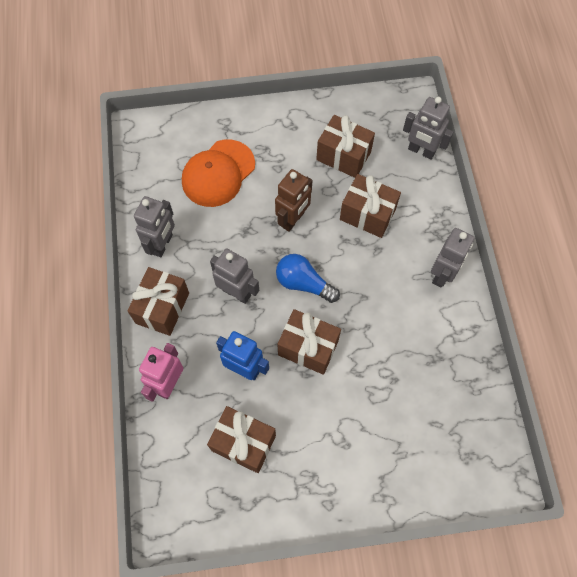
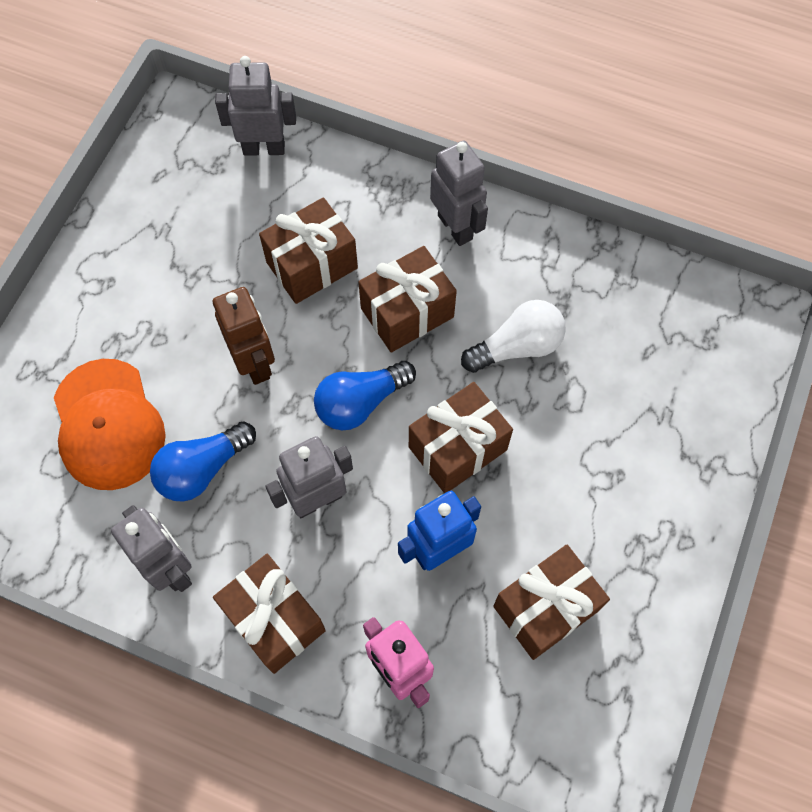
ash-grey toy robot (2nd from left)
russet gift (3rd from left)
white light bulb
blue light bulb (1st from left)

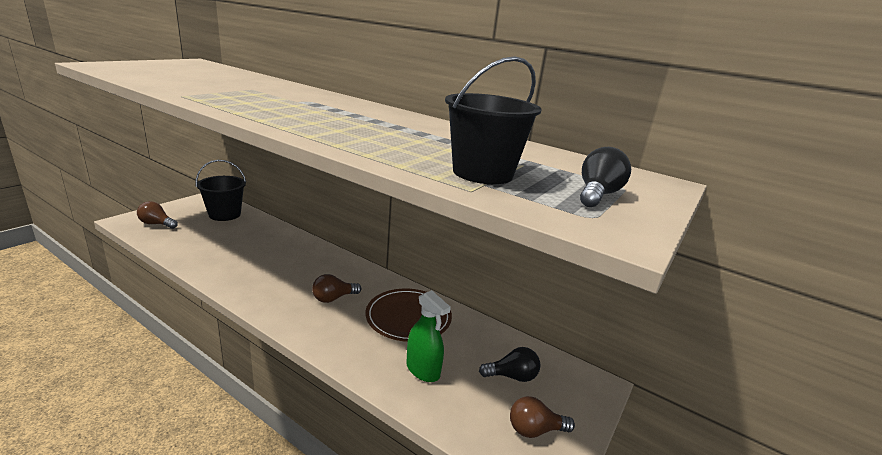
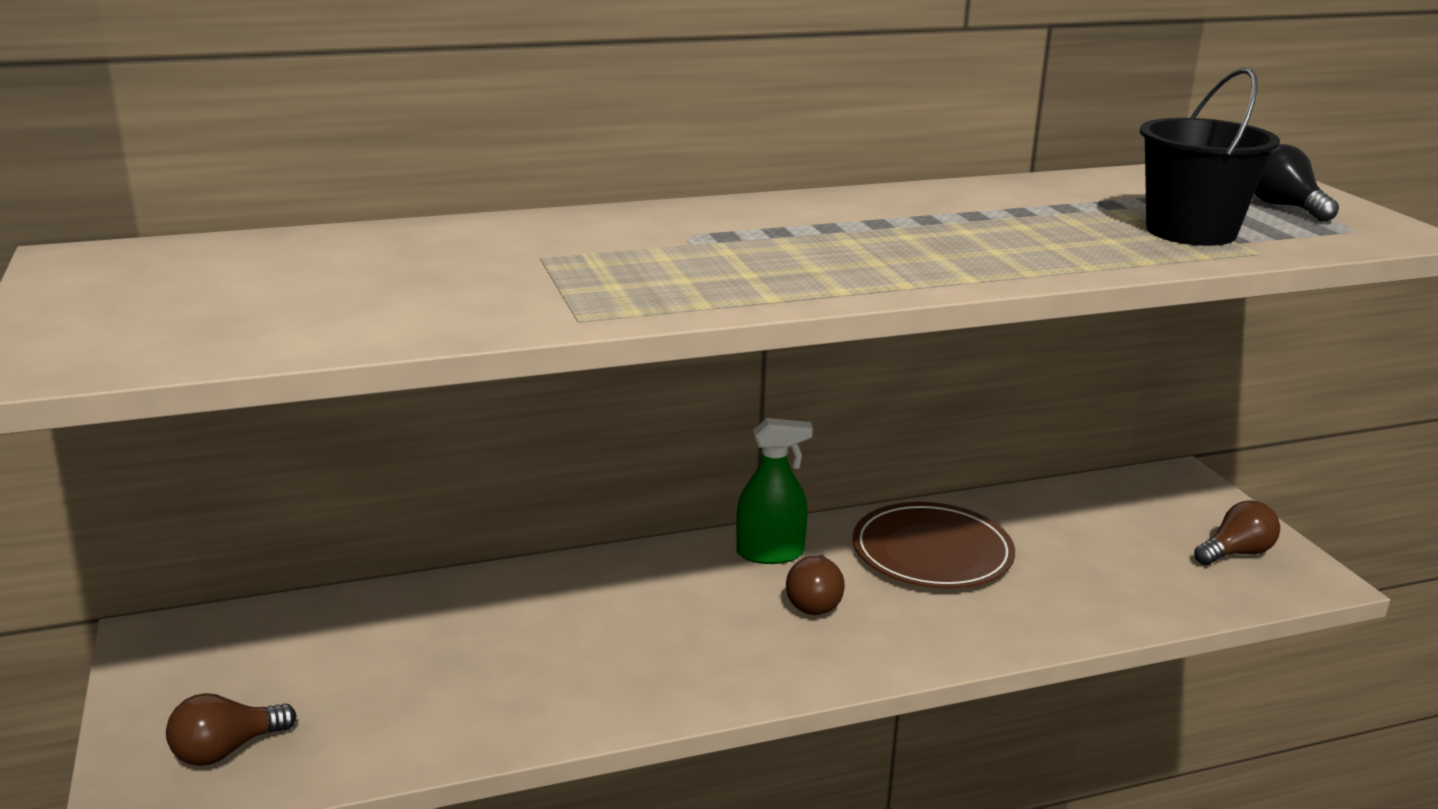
jet-black bucket (1st from left in the first image)
leaf-green spray bottle
jet-black light bulb (1st from left in the first image)
russet light bulb (3rd from left)

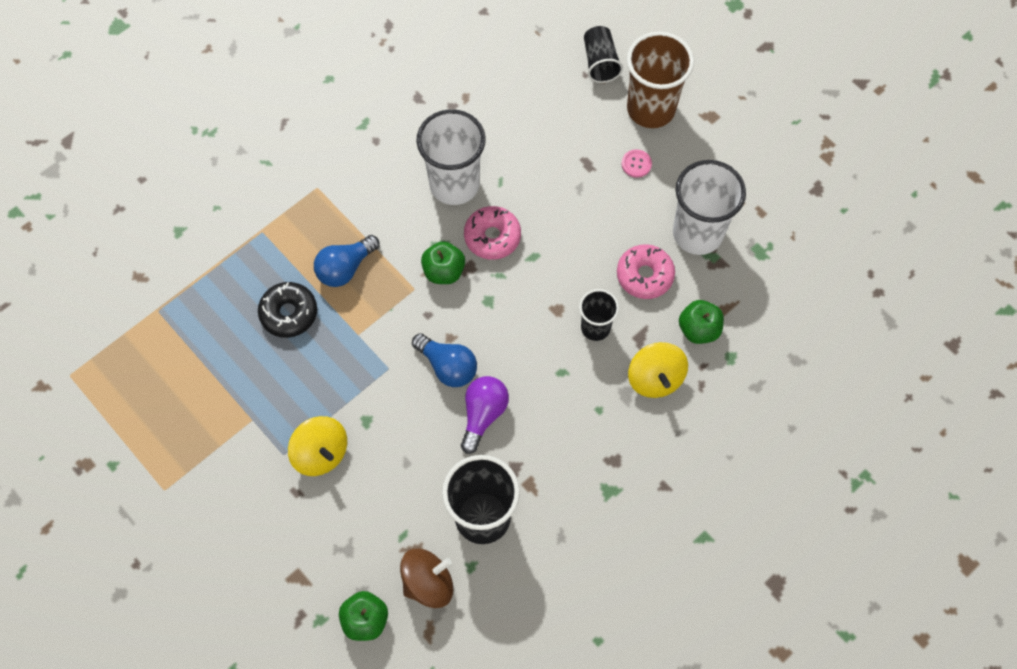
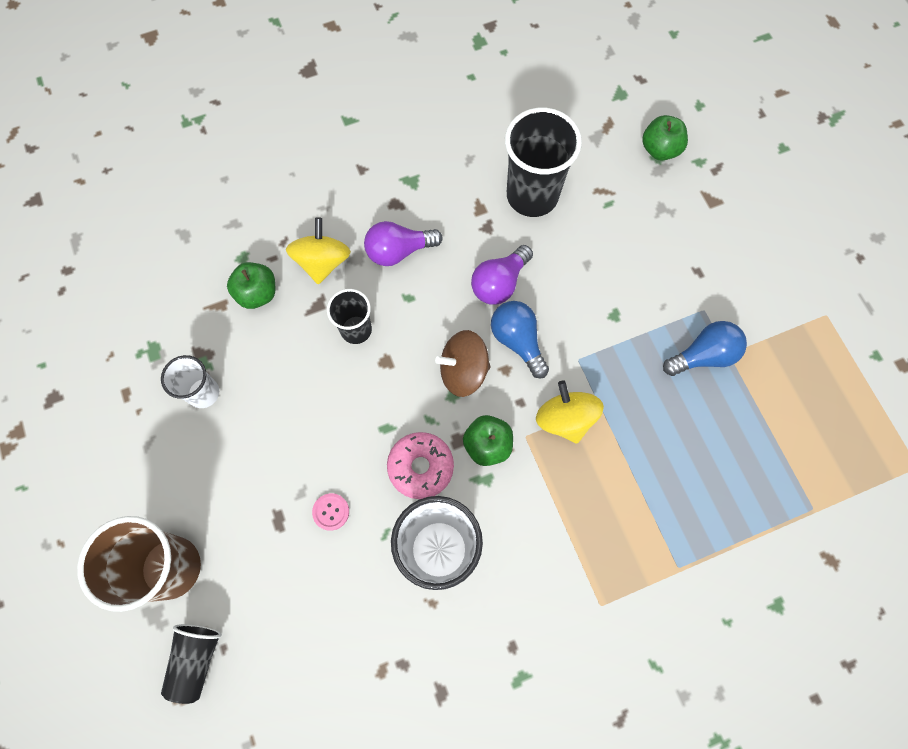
pink button
white tumbler (1st from left)
blue light bulb (2nd from left)
pink doughnut (2nd from left in the first image)
jet-black doughnut
golden toy top (2nd from left)
russet toy top
violet light bulb (1st from left)

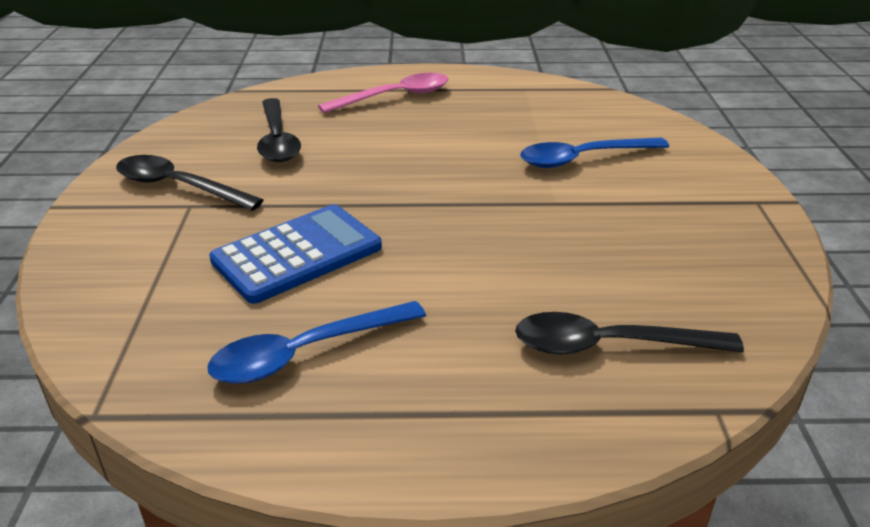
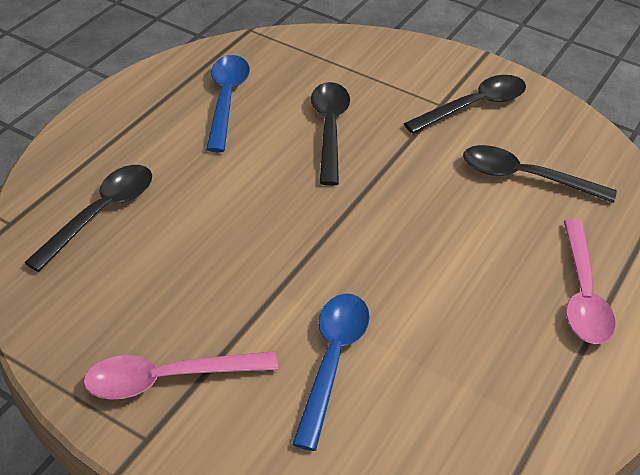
jet-black spoon (2nd from left)
pink spoon (1st from left)

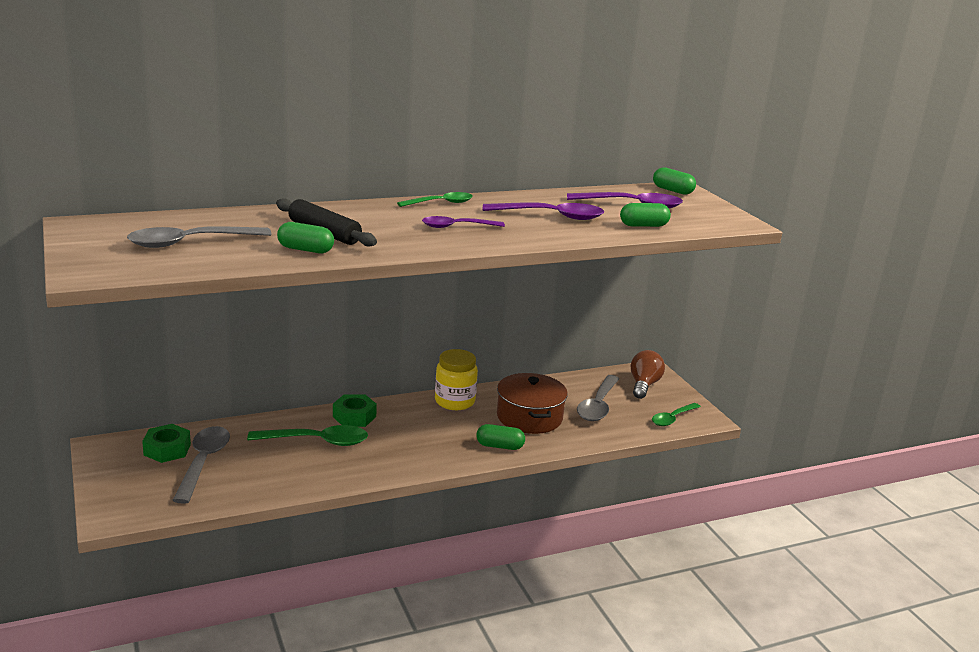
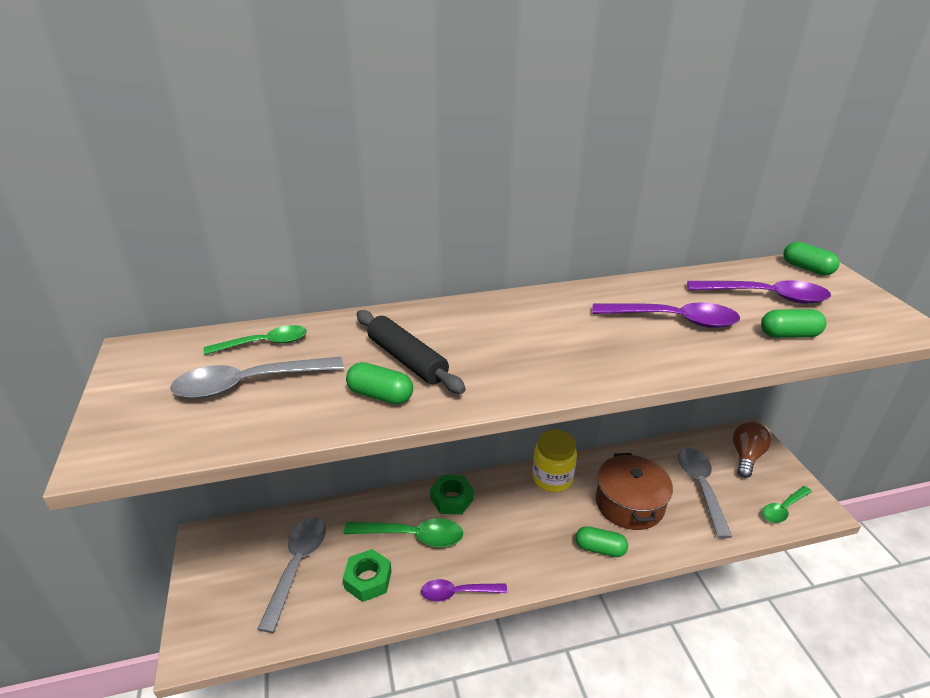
leaf-green spoon (1st from left)
violet spoon (1st from left)
ash-grey spoon (3rd from left)
leaf-green hexagon nut (1st from left)

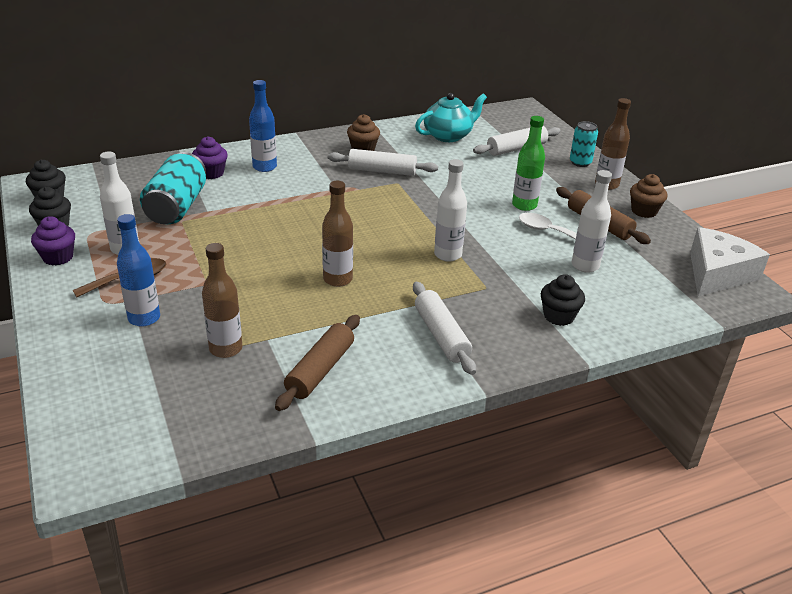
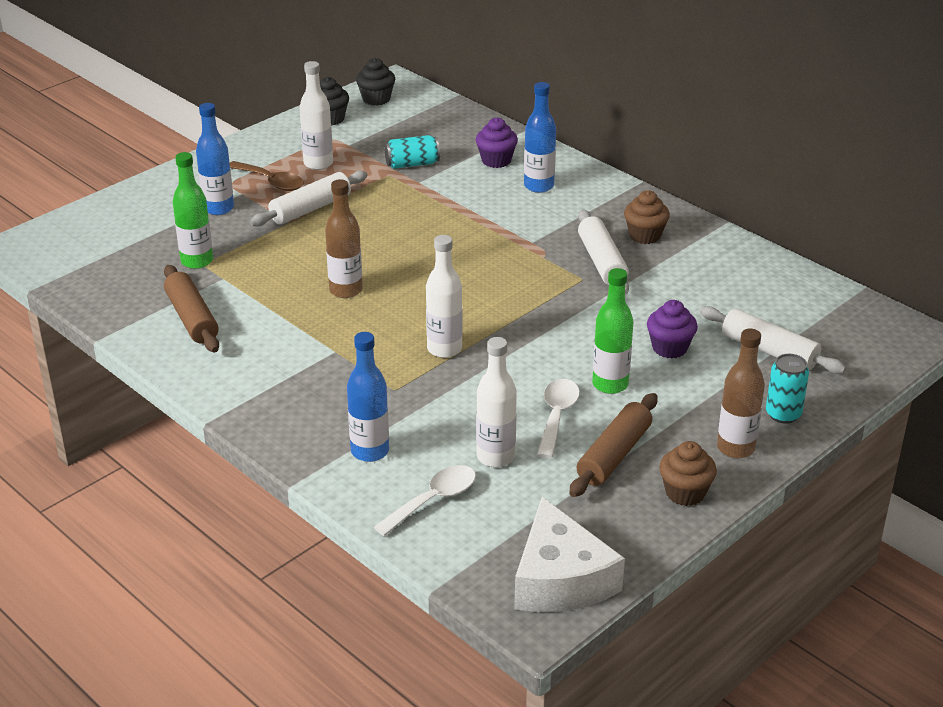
aqua china teapot
aqua can (1st from left)
violet fairy cake (2nd from left)
white cheese wedge
leaf-green flask (1st from left)
blue flask (2nd from left)
white pastry roller (1st from left)
russet pastry roller (1st from left)
white spoon (1st from left)

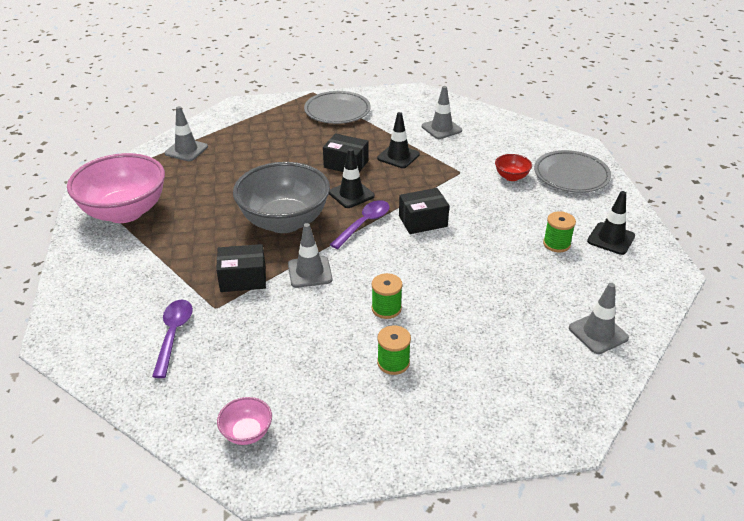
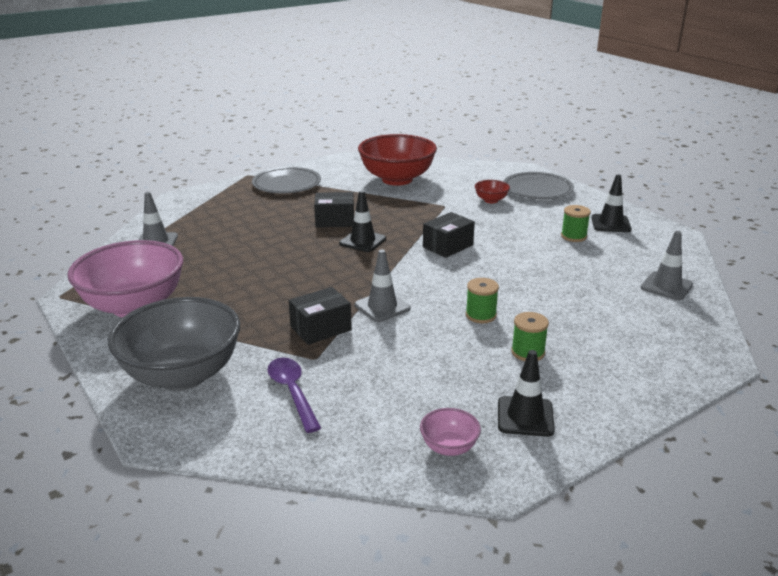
crimson deep dish (1st from left)
jet-black traffic cone (2nd from left)
ash-grey deep dish
violet spoon (2nd from left in the first image)

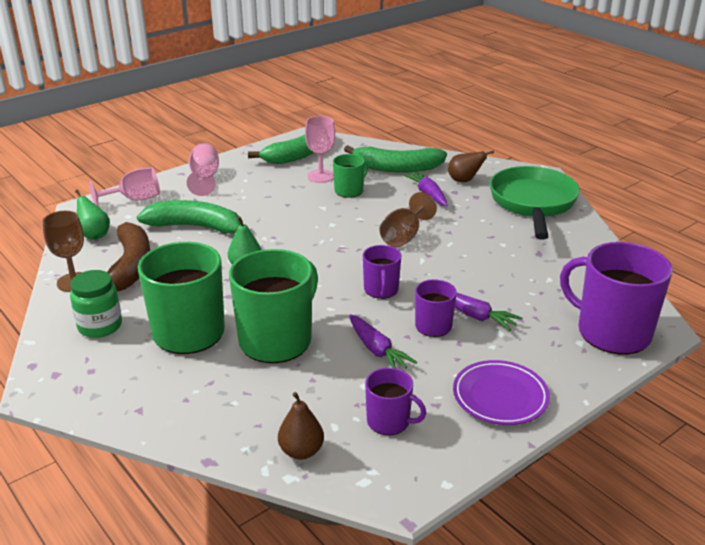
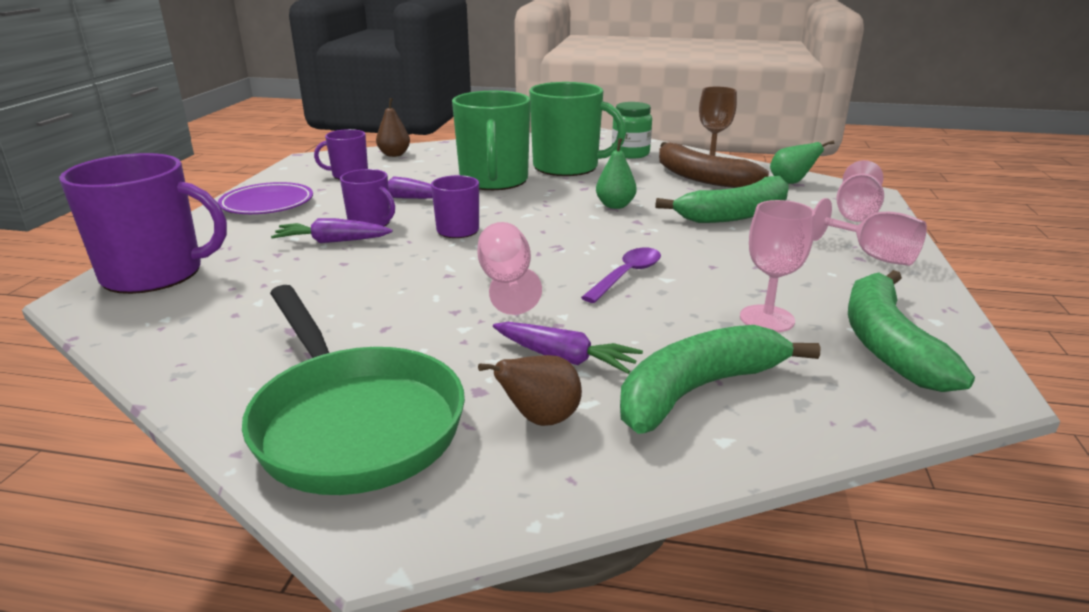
leaf-green mug (3rd from left in the first image)
pink wine glass (1st from left)
violet spoon

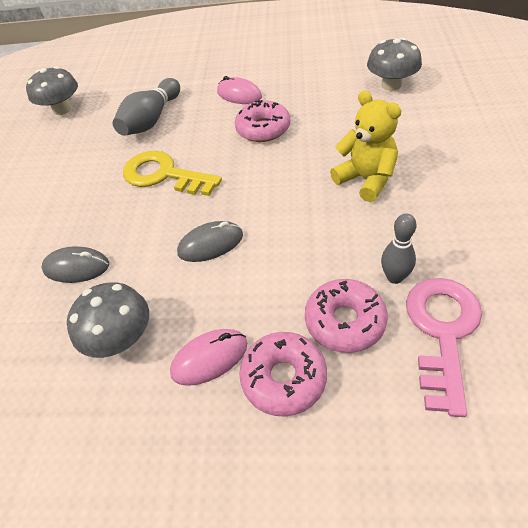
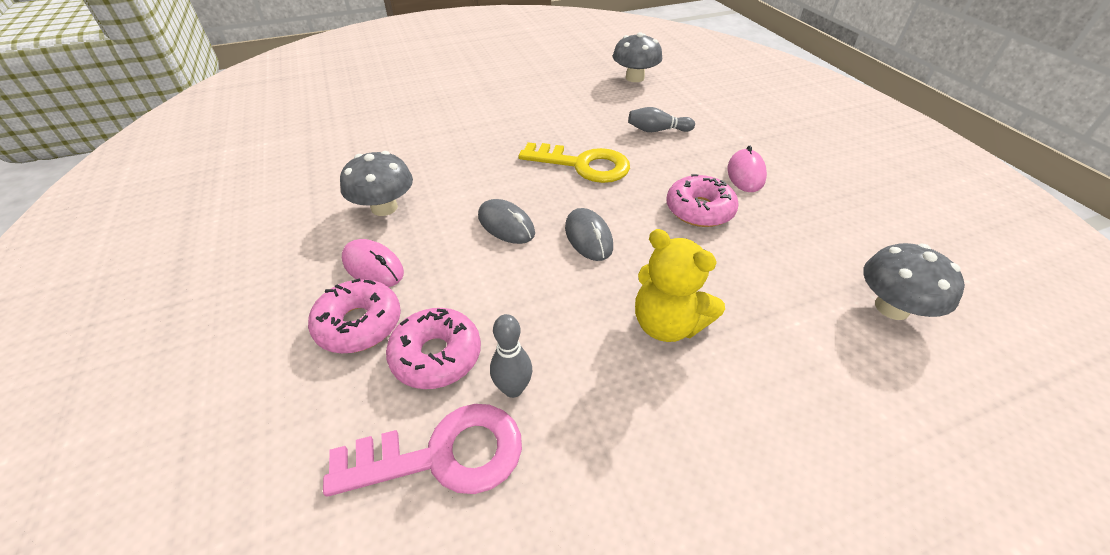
ash-grey bowling pin (2nd from left)
golden teddy bear
golden door key
ash-grey computer mouse (2nd from left)

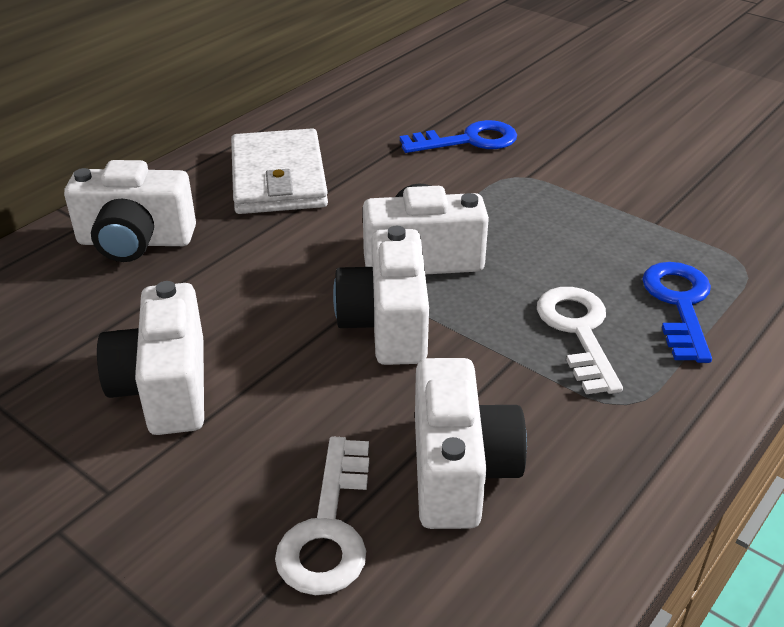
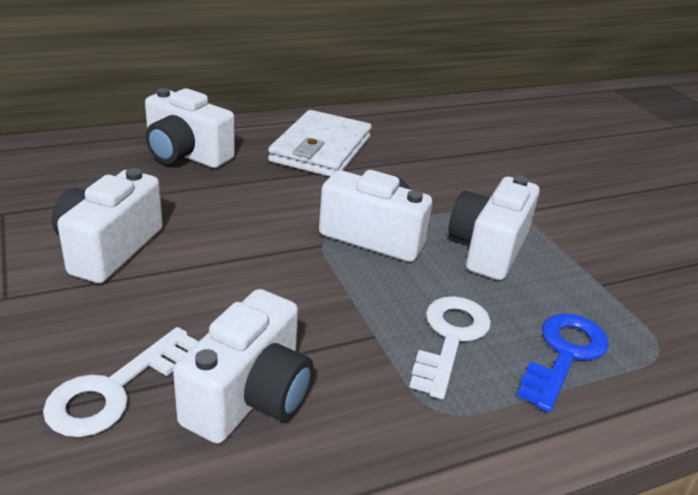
blue door key (1st from left in the first image)
white camera (5th from left)

